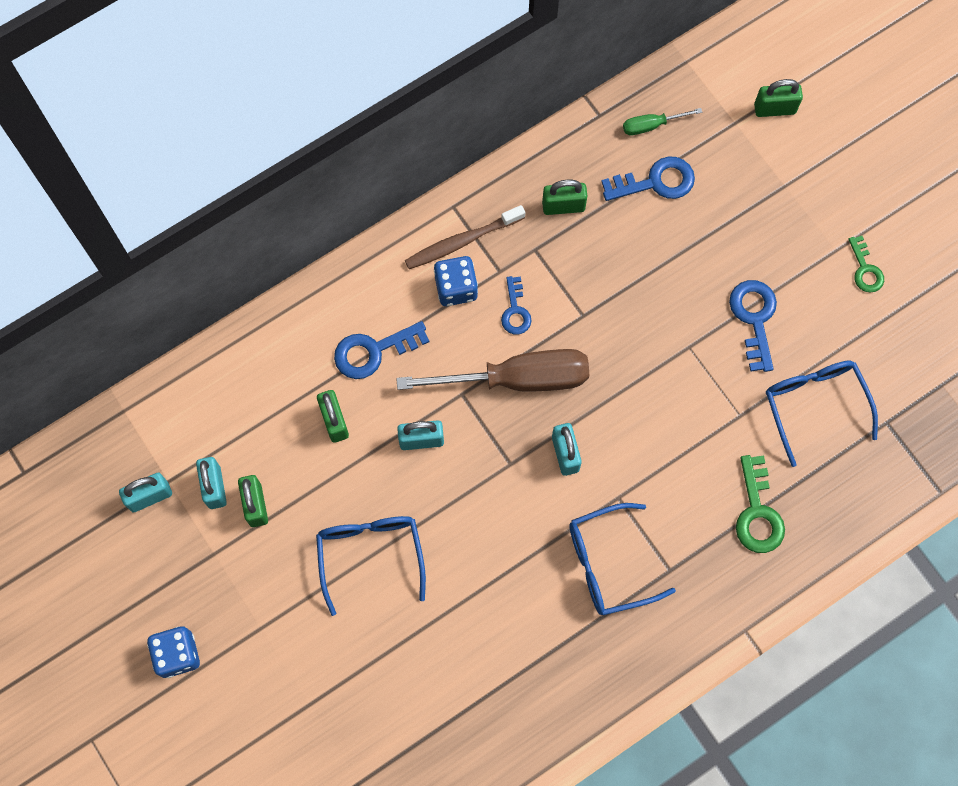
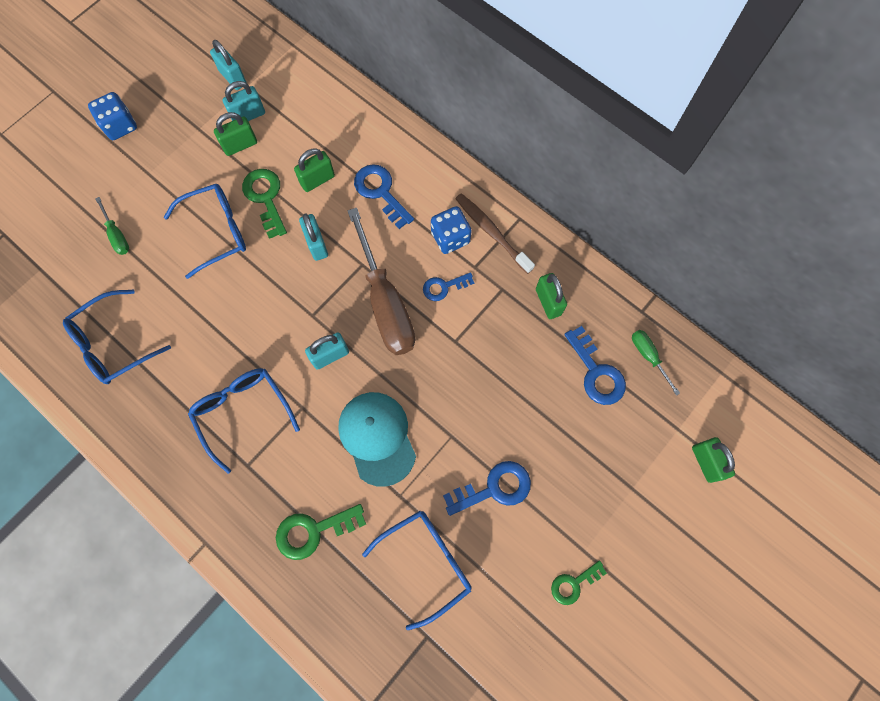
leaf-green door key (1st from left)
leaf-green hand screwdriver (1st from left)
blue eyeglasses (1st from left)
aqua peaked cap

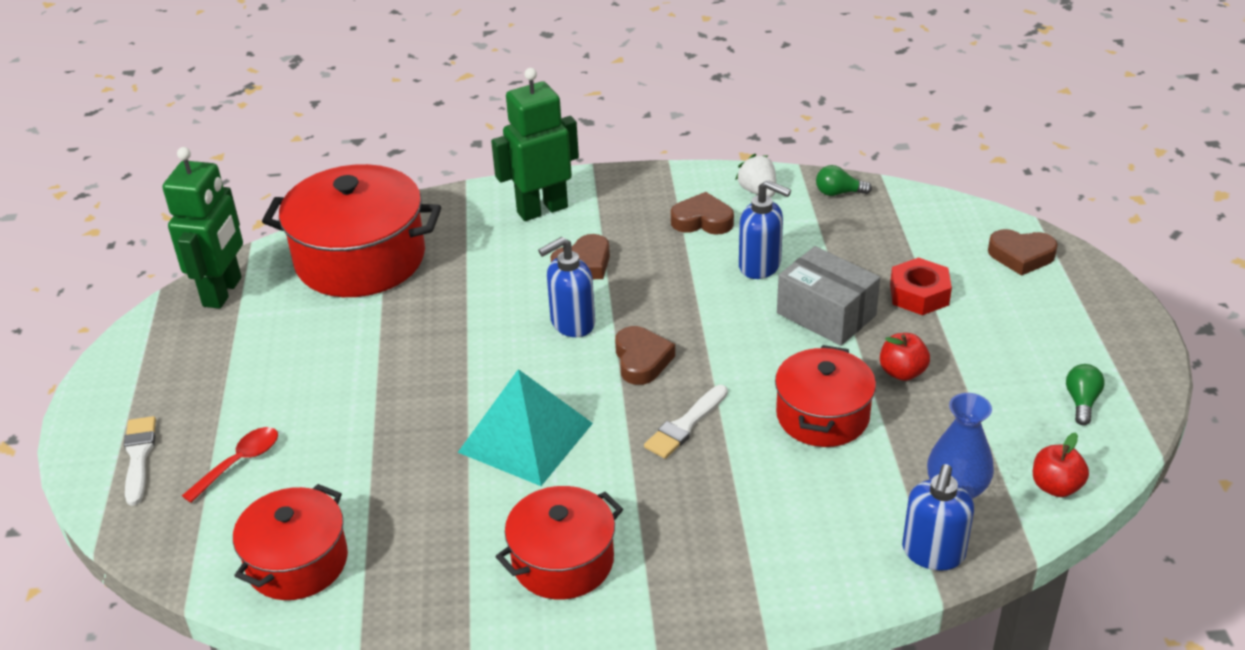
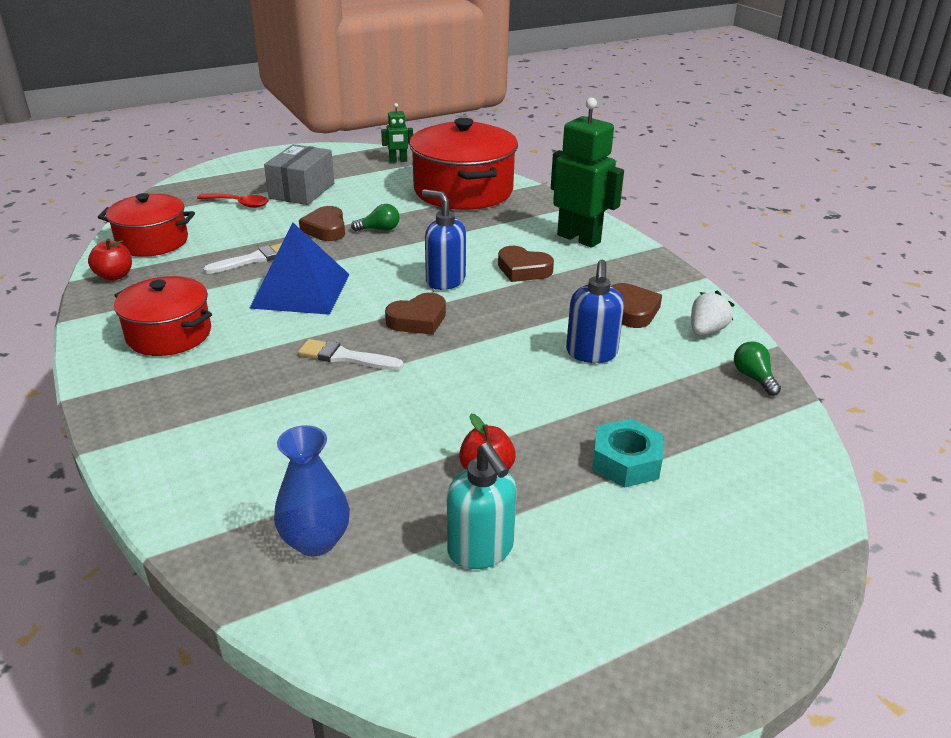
leaf-green toy robot (1st from left)
russet heart (1st from left)
ash-grey package
aqua hexagon nut
crimson pot (4th from left in the first image)
leaf-green light bulb (1st from left)
blue pyramid shape
white brush (1st from left)
crimson toy apple (1st from left)
blue soap pump (3rd from left in the first image)
aqua soap pump

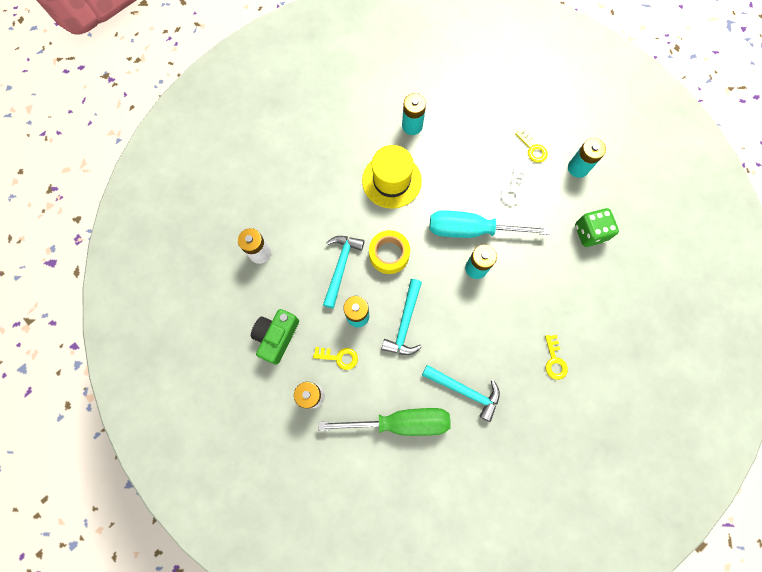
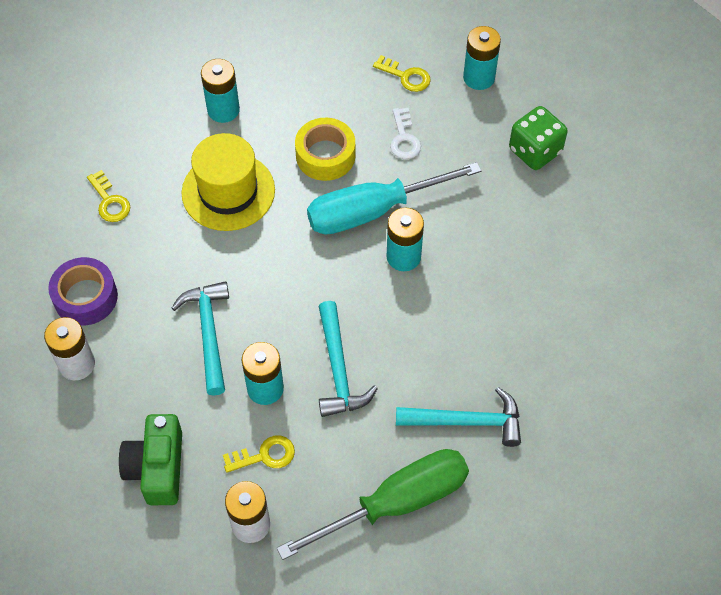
golden tape
golden door key (1st from left)
violet tape

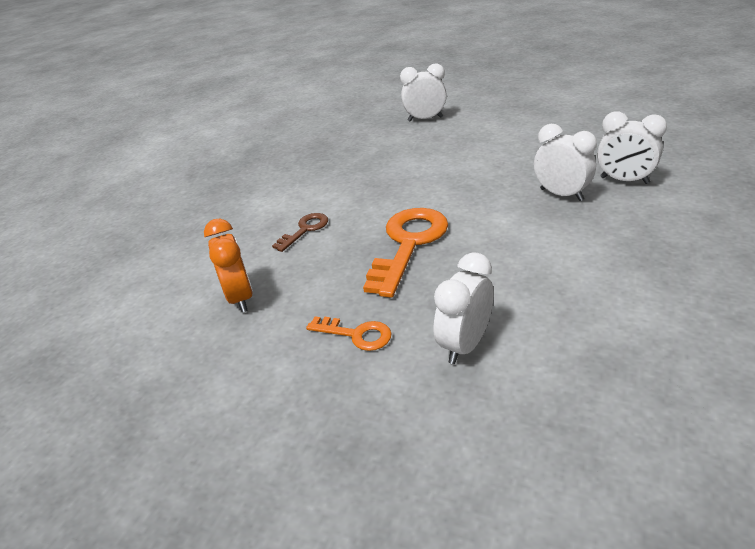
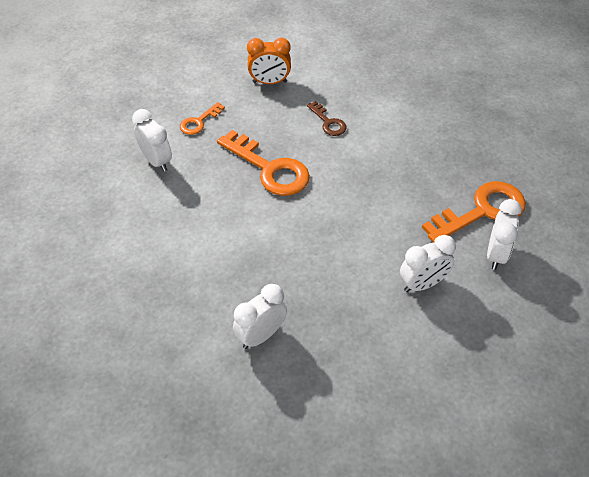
white alarm clock (3rd from left)
orange door key (3rd from left)

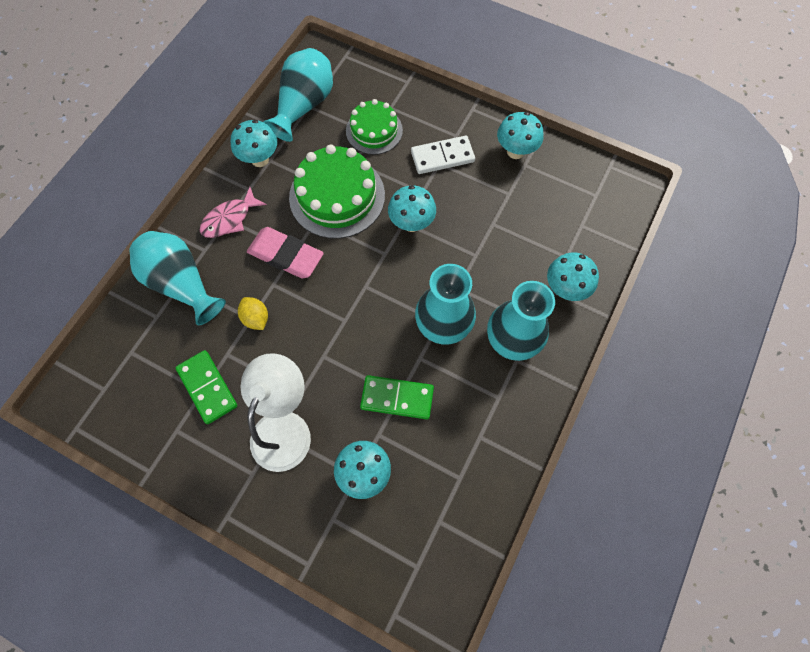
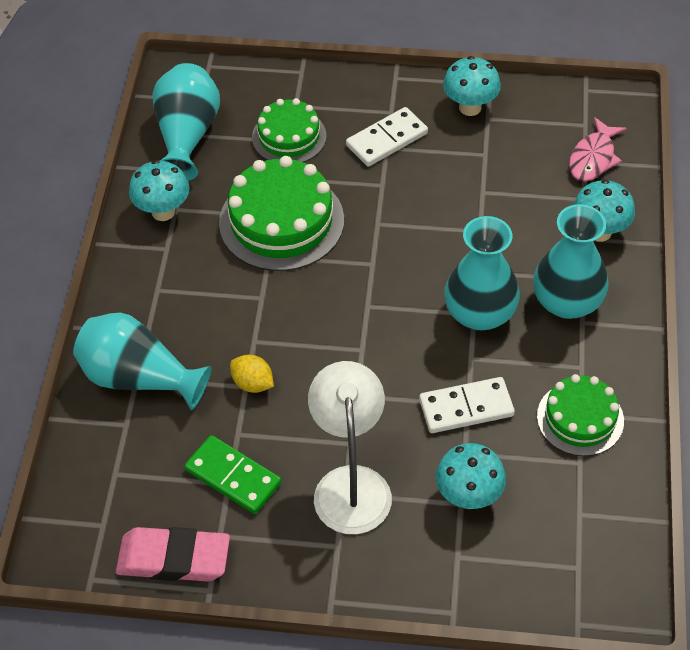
aqua fungus (3rd from left in the first image)
pink fish figure
pink pencil eraser
white domino tile (2nd from left)
leaf-green cake (3rd from left)

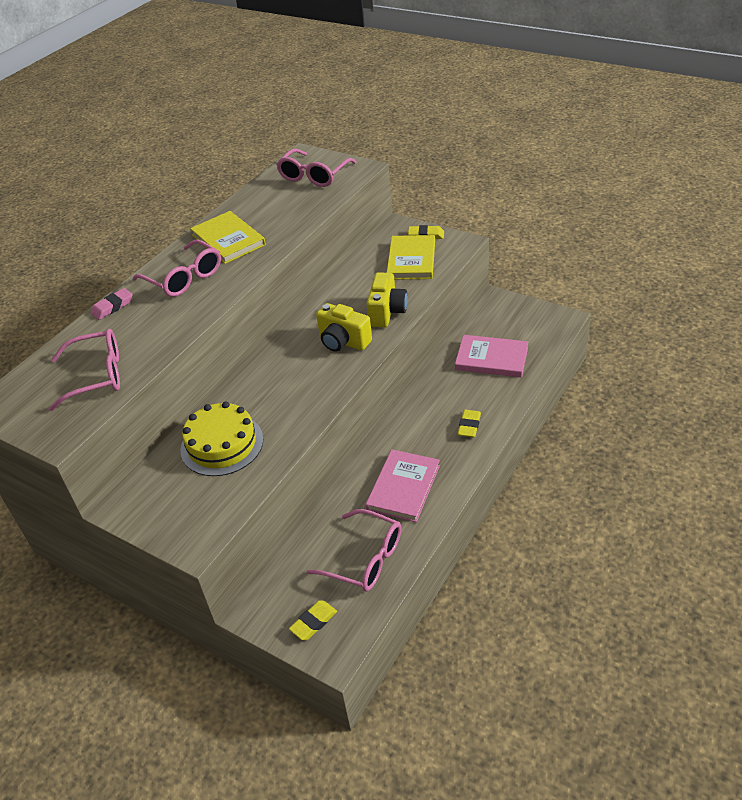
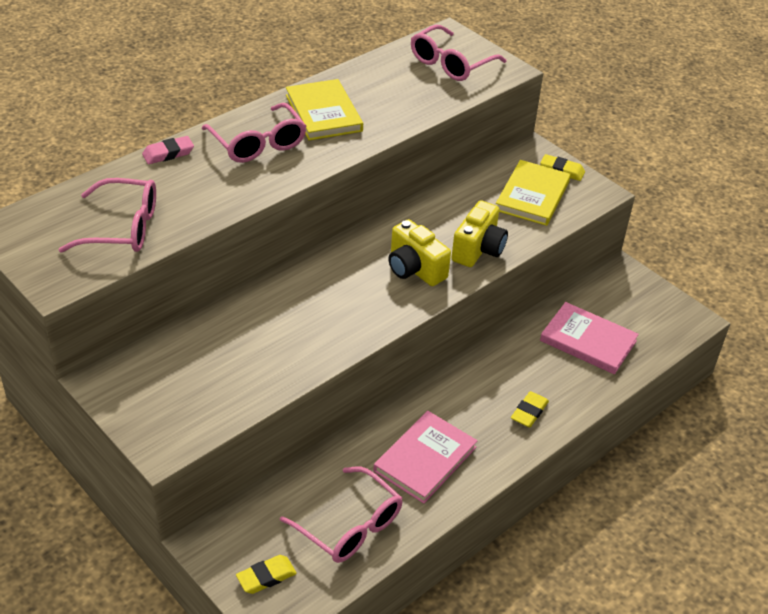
golden cake

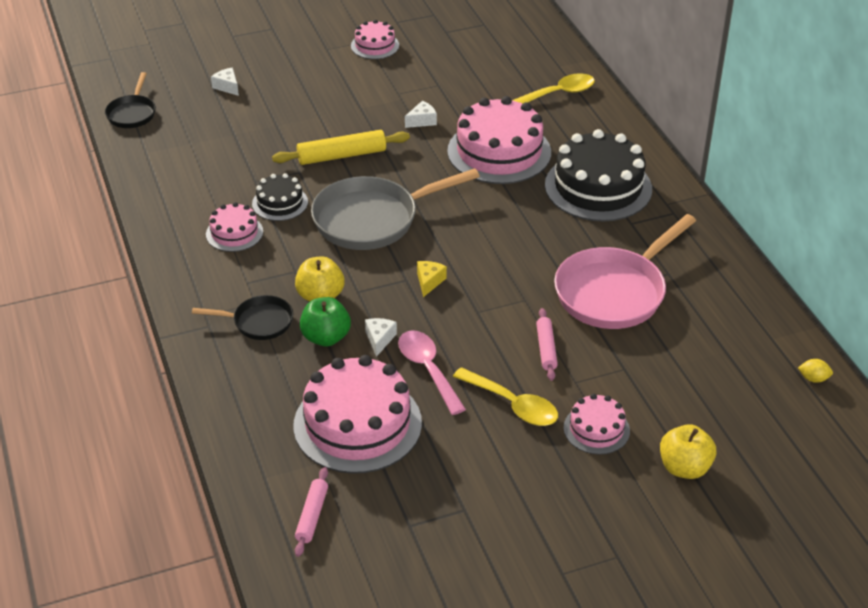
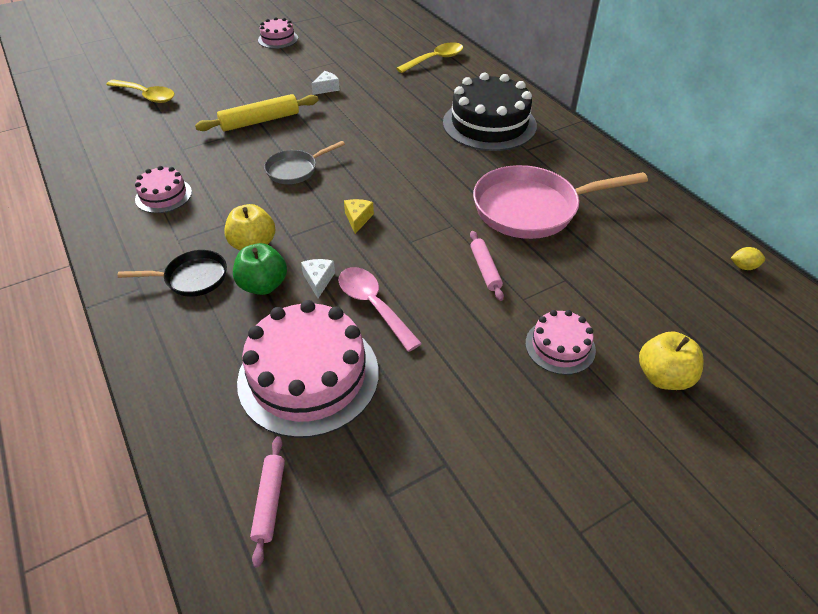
white cheese wedge (1st from left in the first image)
jet-black skillet (1st from left in the first image)
pink cake (4th from left in the first image)
ash-grey skillet
jet-black cake (1st from left in the first image)
pink skillet
golden spoon (1st from left)

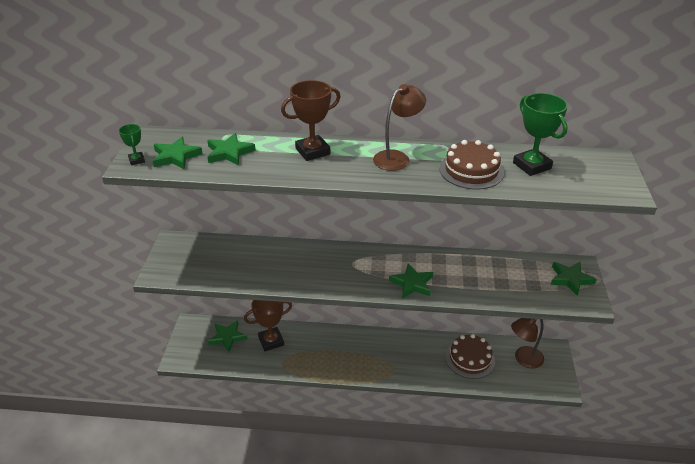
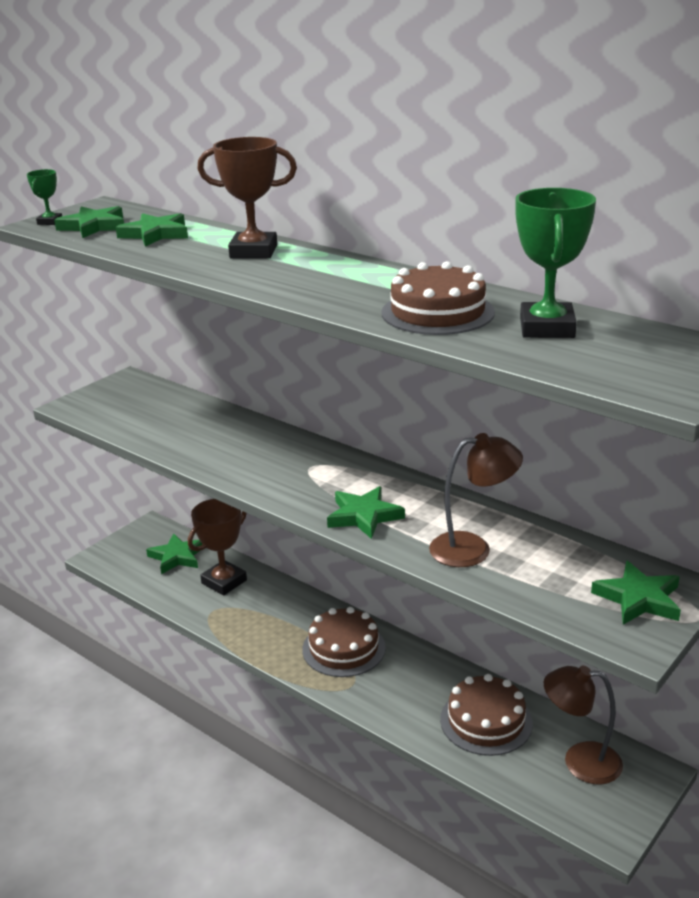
russet reading lamp (1st from left)
russet prize cup (1st from left)
russet cake (1st from left)

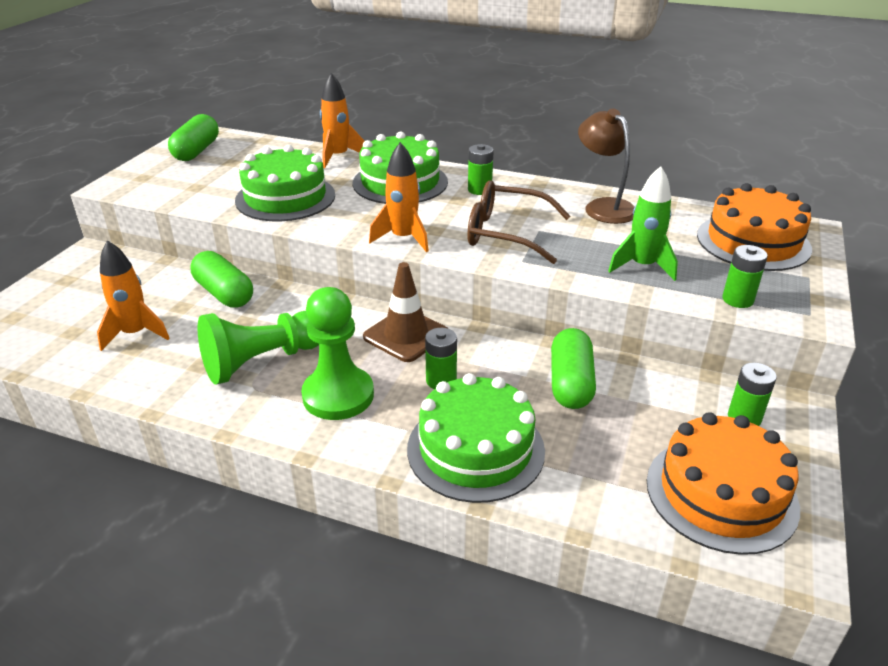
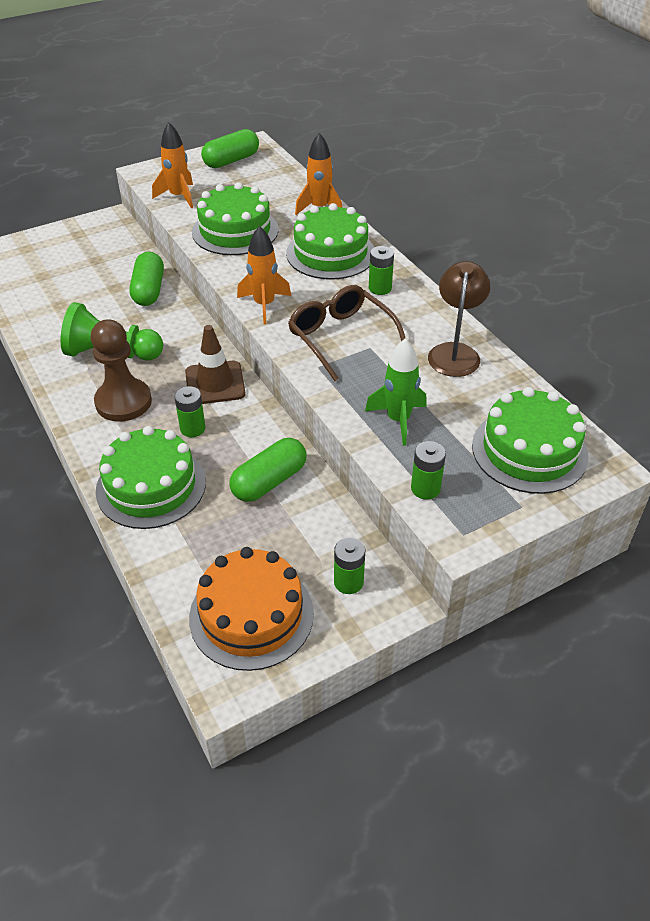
leaf-green cake (4th from left)
orange rocket (1st from left)
russet pawn

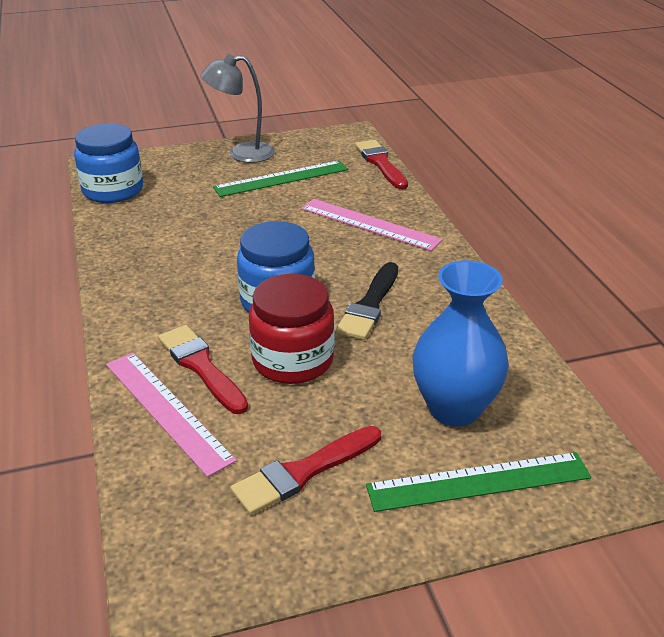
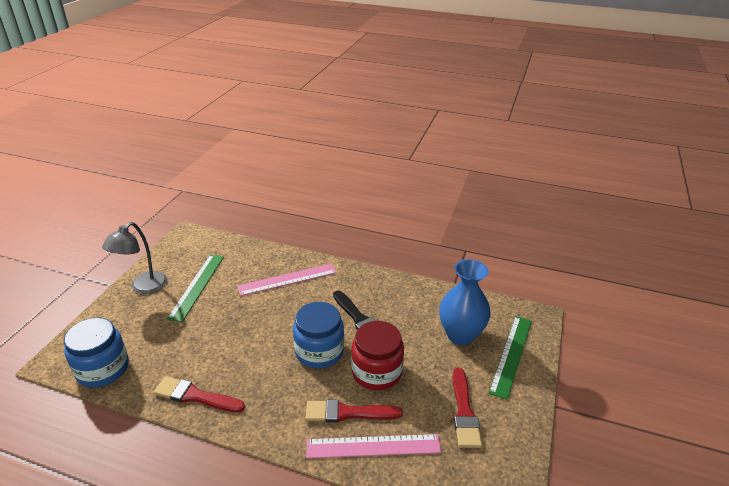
crimson brush (1st from left)

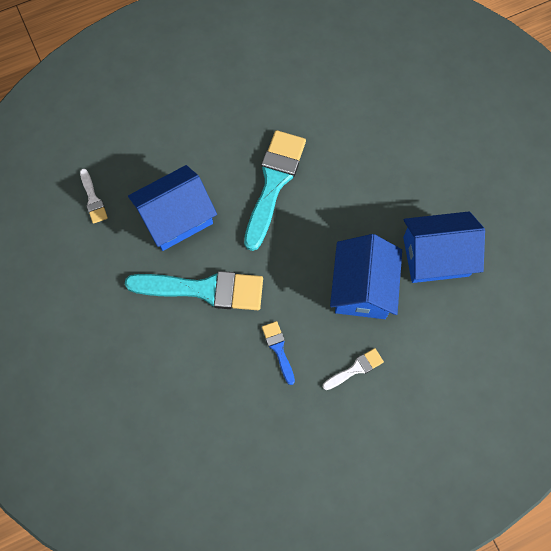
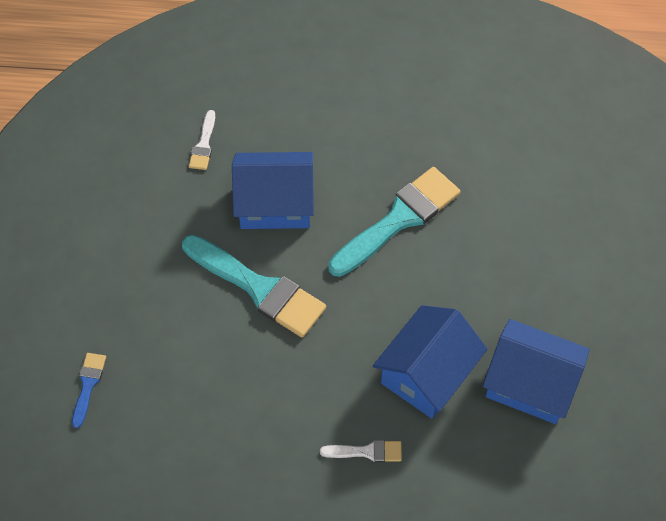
blue brush

